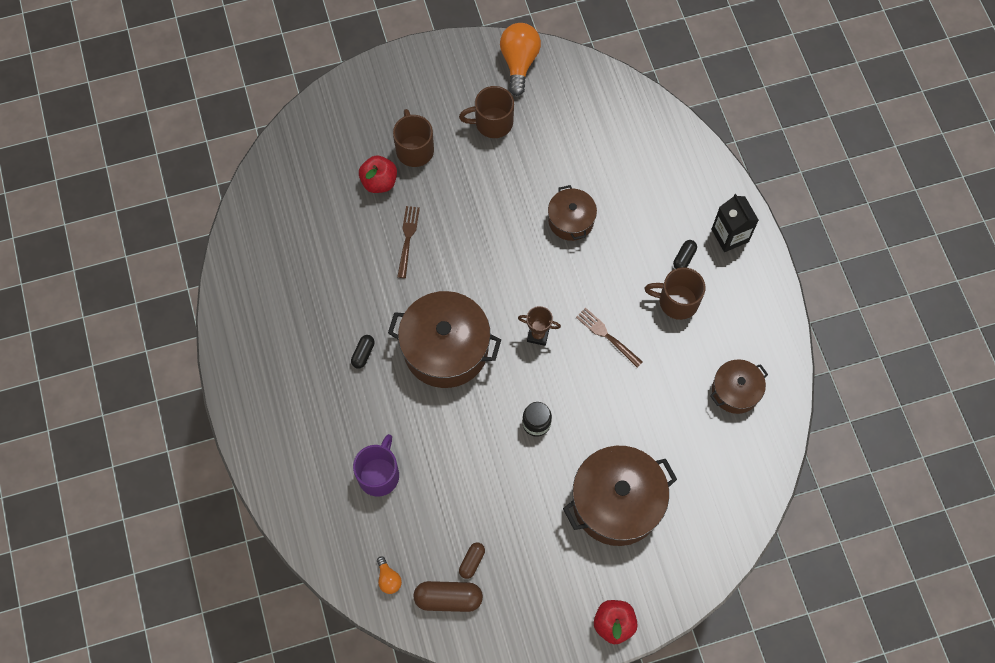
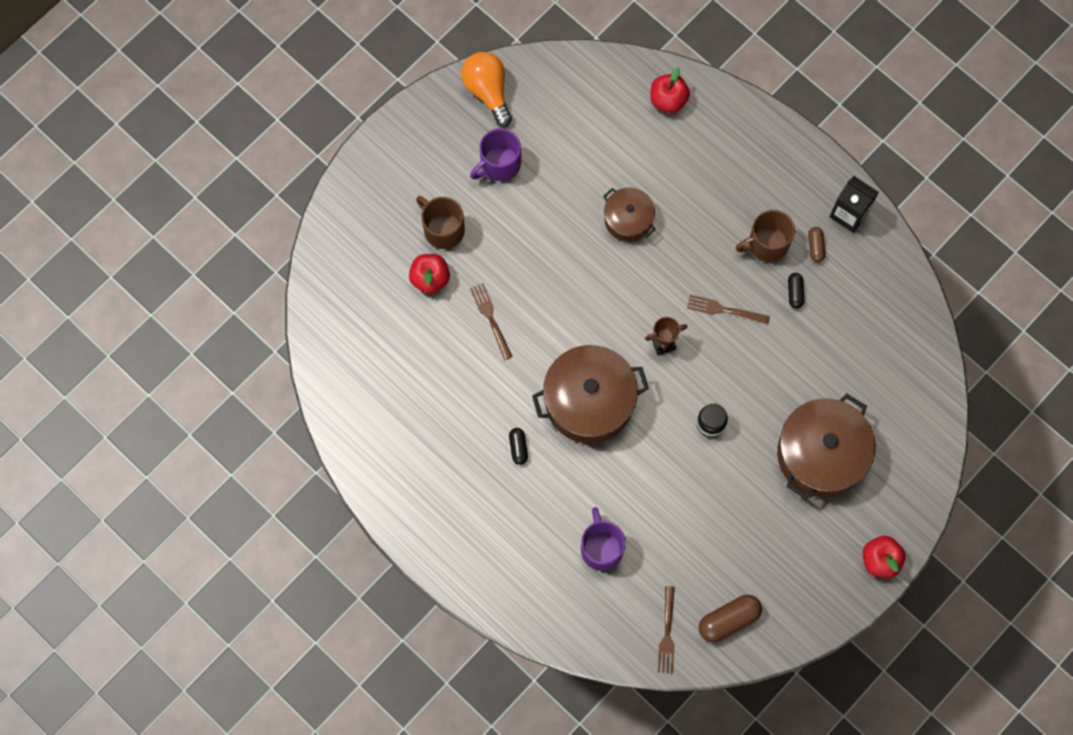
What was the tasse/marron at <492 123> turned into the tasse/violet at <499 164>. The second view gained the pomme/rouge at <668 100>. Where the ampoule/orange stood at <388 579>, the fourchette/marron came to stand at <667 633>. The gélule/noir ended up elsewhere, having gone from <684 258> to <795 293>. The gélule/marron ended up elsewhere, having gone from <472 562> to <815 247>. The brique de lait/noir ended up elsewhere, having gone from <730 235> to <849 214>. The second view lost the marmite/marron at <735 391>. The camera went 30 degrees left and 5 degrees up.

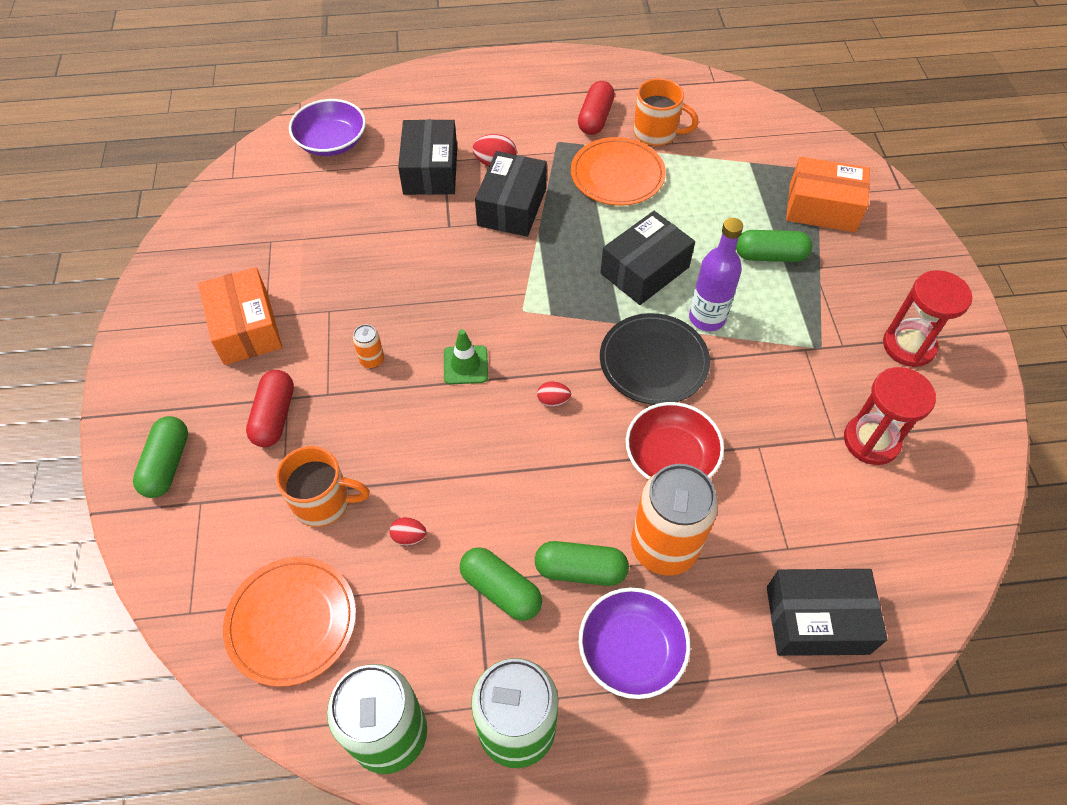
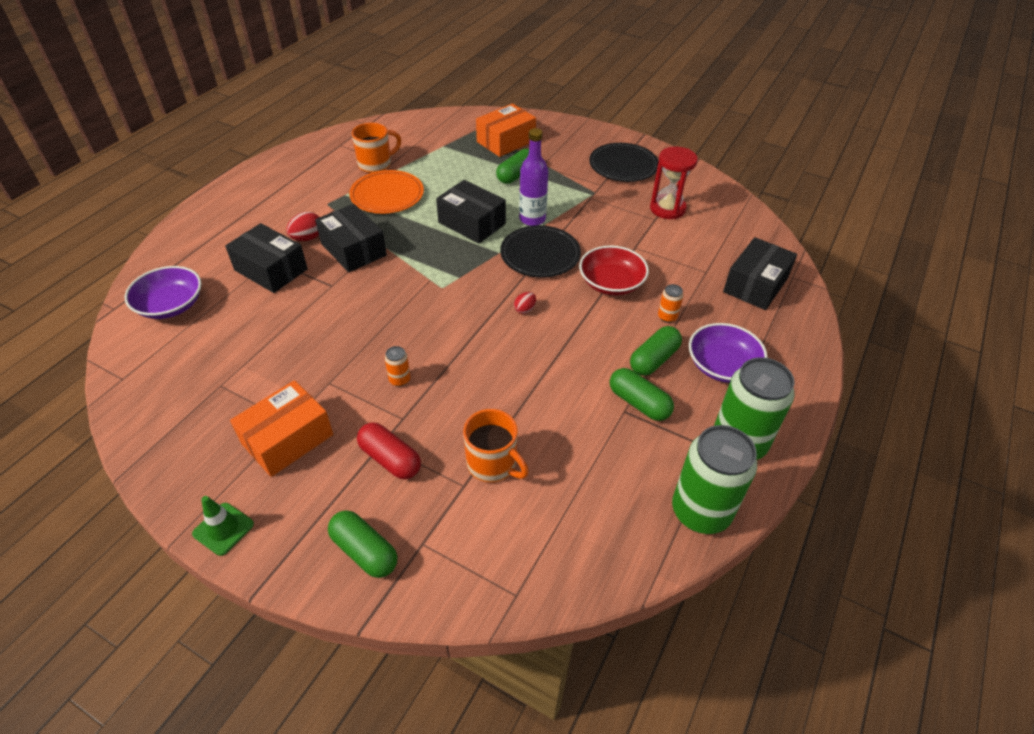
The cône de chantier/vert ended up elsewhere, having gone from <465 365> to <223 529>. The boîte/orange at <246 328> ended up facing another way, 60 degrees counterclockwise from before. The boîte/noir at <645 270> ended up facing another way, 45 degrees counterclockwise from before. The tasse/orange at <324 502> ended up facing another way, 90 degrees clockwise from before. Where the sablier/rouge stood at <908 346>, the assiette/noir came to stand at <623 165>. The gélule/vert at <501 590> ended up facing another way, 60 degrees clockwise from before. The size of the canette/orange at <664 547> changed by a factor of 0.42. The second view lost the assiette/orange at <292 621>. The second view lost the œuf/rouge at <409 537>. The second view lost the gélule/rouge at <595 118>. The camera went 55 degrees left and 10 degrees down.

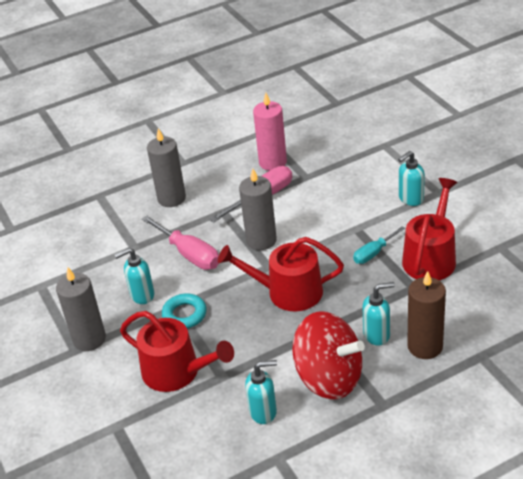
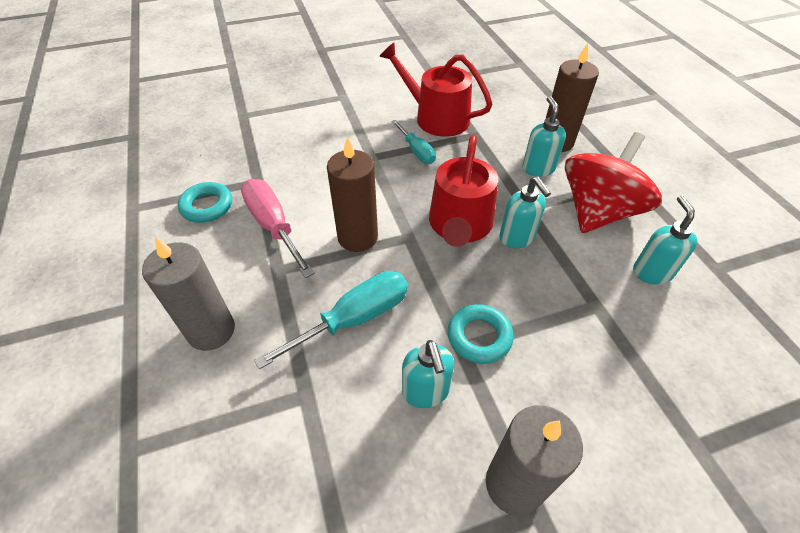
Where the bougie/rose stood at <273 162>, the anneau/turquoise came to stand at <207 206>. What was the tournevis/rose at <189 254> turned into the tournevis/turquoise at <354 319>. What was the bougie/gris at <261 240> turned into the bougie/marron at <357 237>. The distributeur de savon/turquoise ended up elsewhere, having gone from <410 199> to <517 238>. The second view lost the arrosoir/rouge at <177 372>. The camera went 85 degrees left and 10 degrees up.

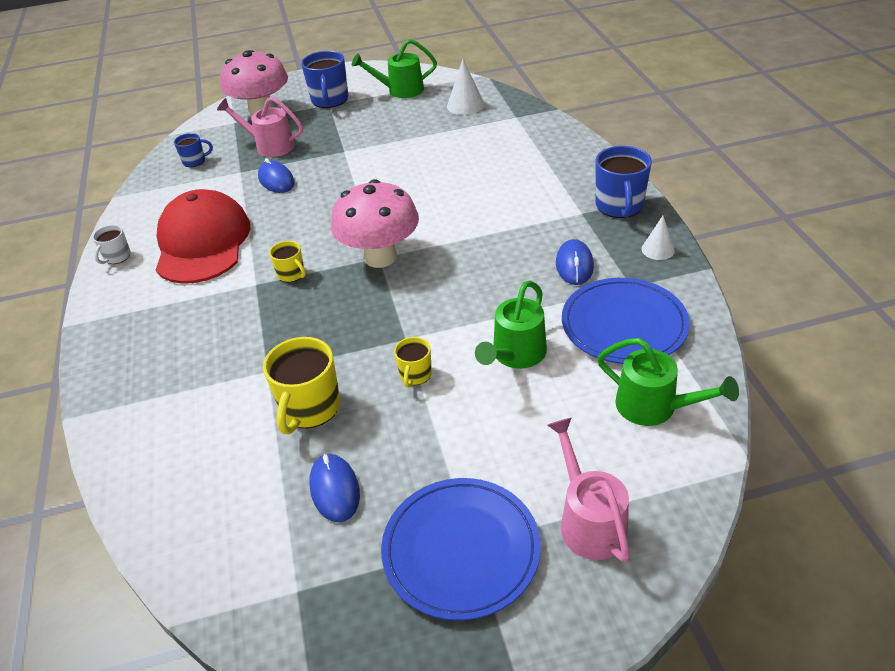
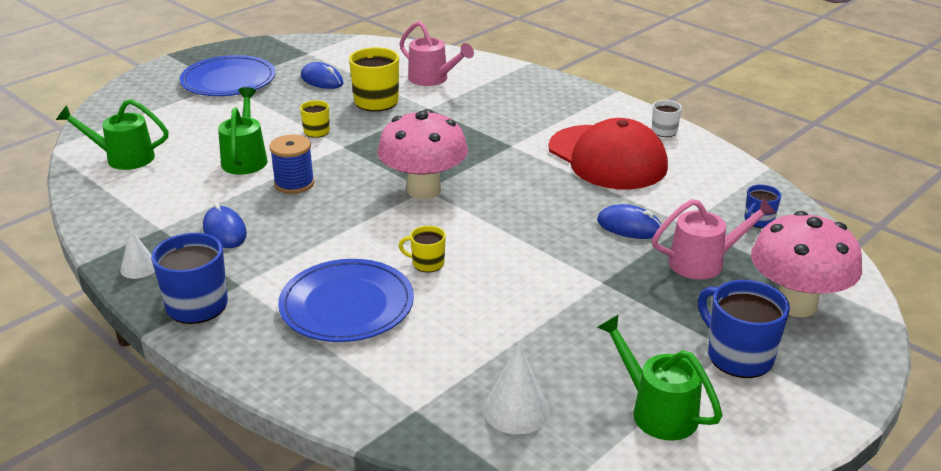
The second view gained the bobine/bleu at <294 183>. The assiette/bleu ended up elsewhere, having gone from <624 324> to <347 305>. The arrosoir/rose ended up elsewhere, having gone from <588 520> to <433 79>. The tasse/jaune ended up elsewhere, having gone from <292 274> to <427 263>. The arrosoir/vert at <400 90> ended up facing another way, 90 degrees counterclockwise from before. The camera went 145 degrees right and 10 degrees down.

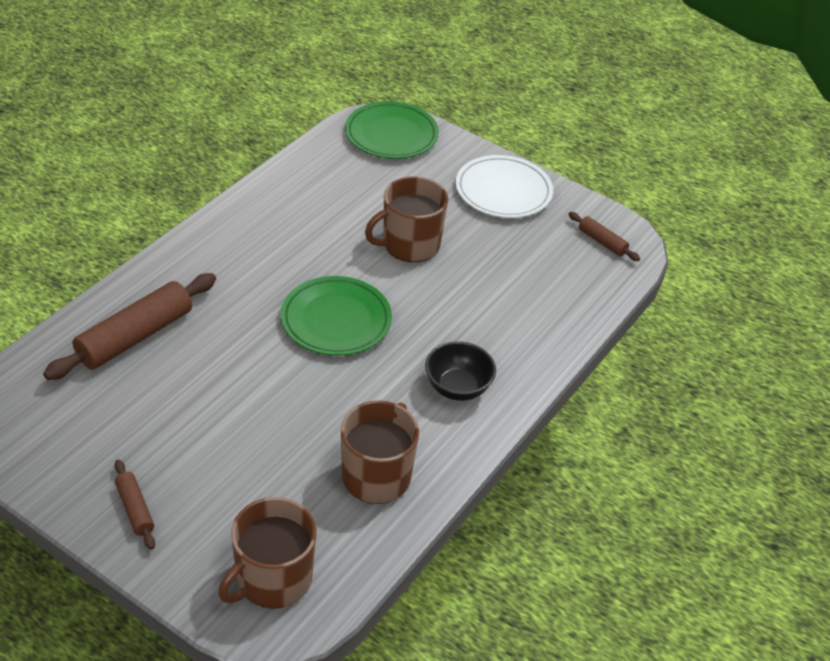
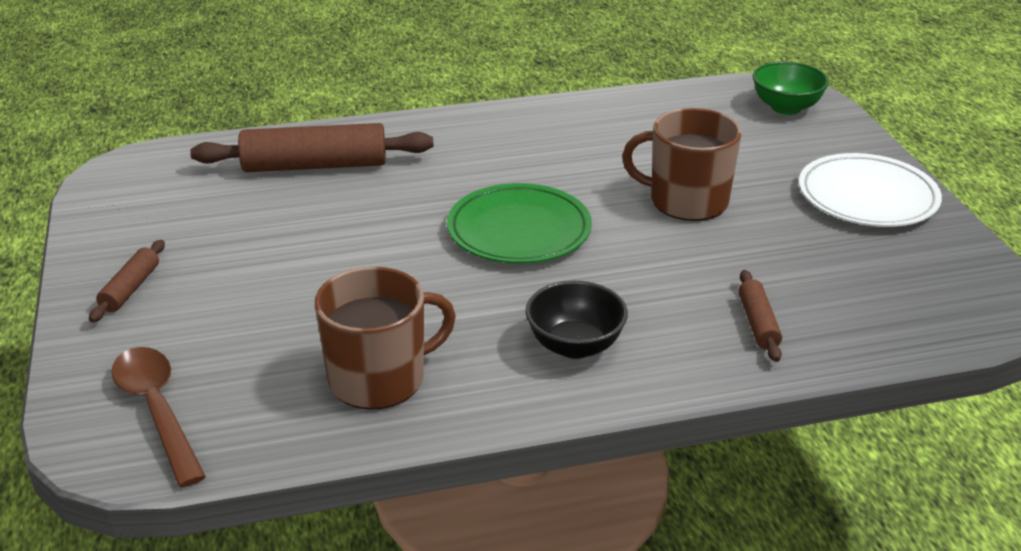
Where the tasse/marron stood at <272 579>, the cuillère/marron came to stand at <157 410>. The rouleau à pâtisserie/marron ended up elsewhere, having gone from <602 242> to <758 323>. Where the assiette/vert stood at <391 135>, the bol/vert came to stand at <786 107>. The camera went 45 degrees right and 10 degrees down.

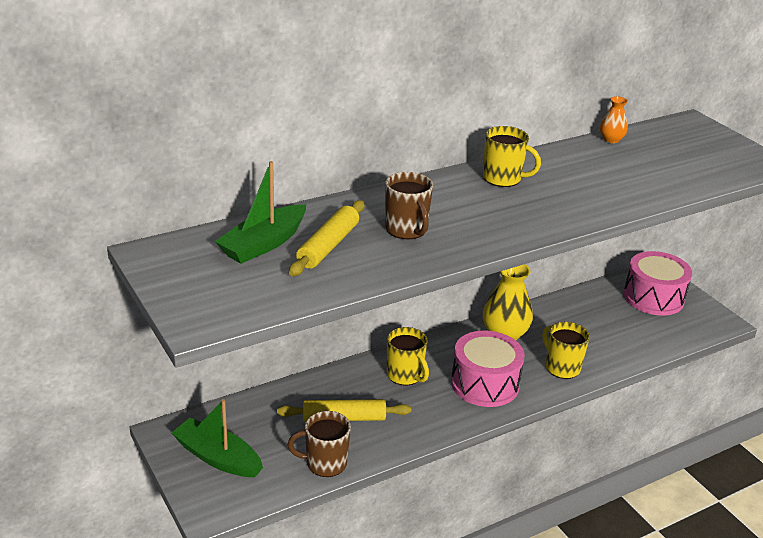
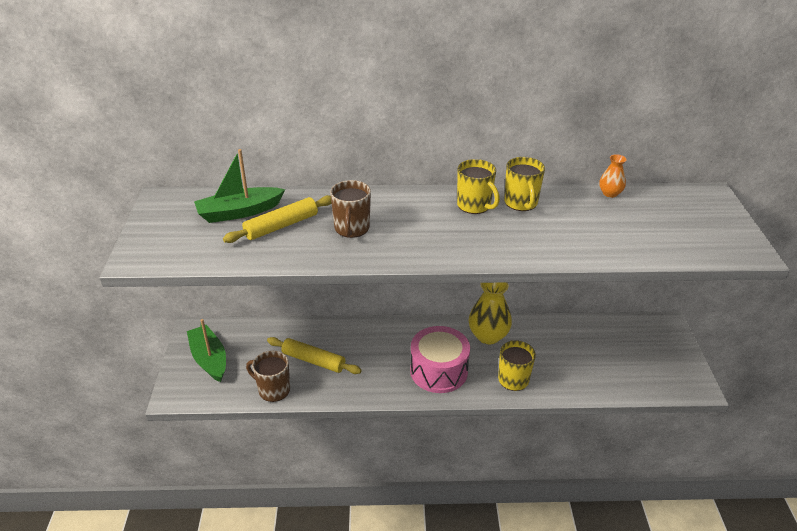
The tasse/jaune ended up elsewhere, having gone from <405 375> to <521 203>. The second view lost the tambour/rose at <653 297>. The camera went 30 degrees right and 5 degrees up.

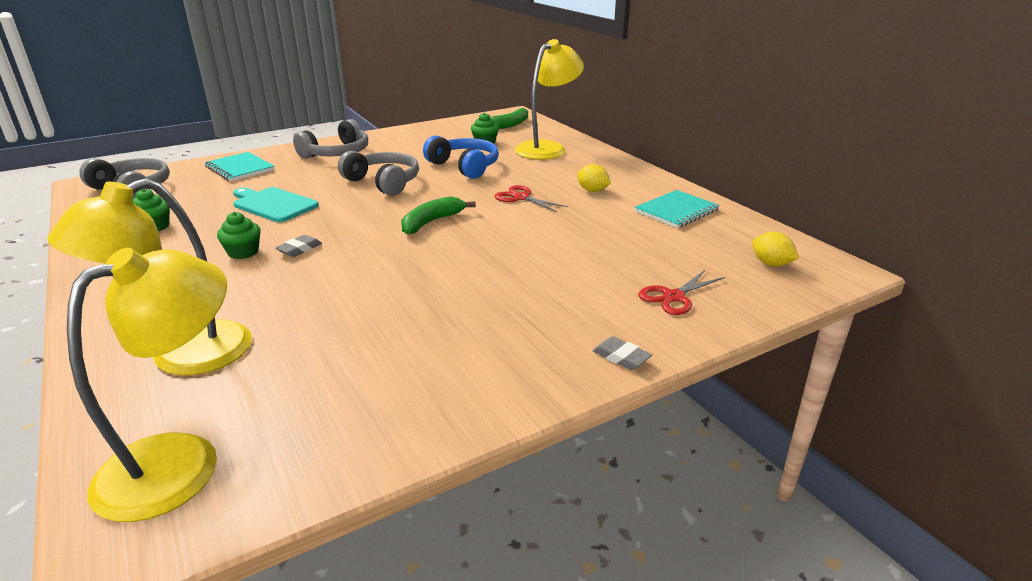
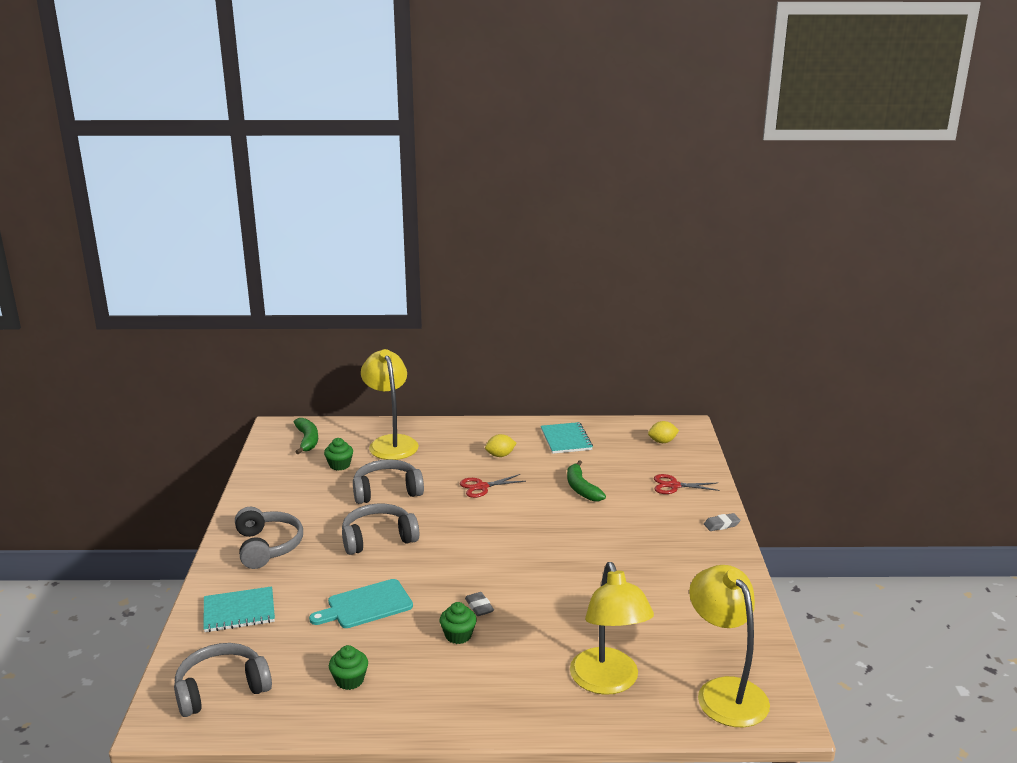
What was the casque audio/bleu at <465 166> turned into the casque audio/gris at <387 491>. The banane/vert ended up elsewhere, having gone from <431 222> to <581 488>. The ciseaux/rouge at <673 297> ended up facing another way, 105 degrees clockwise from before. The camera went 60 degrees left and 5 degrees down.

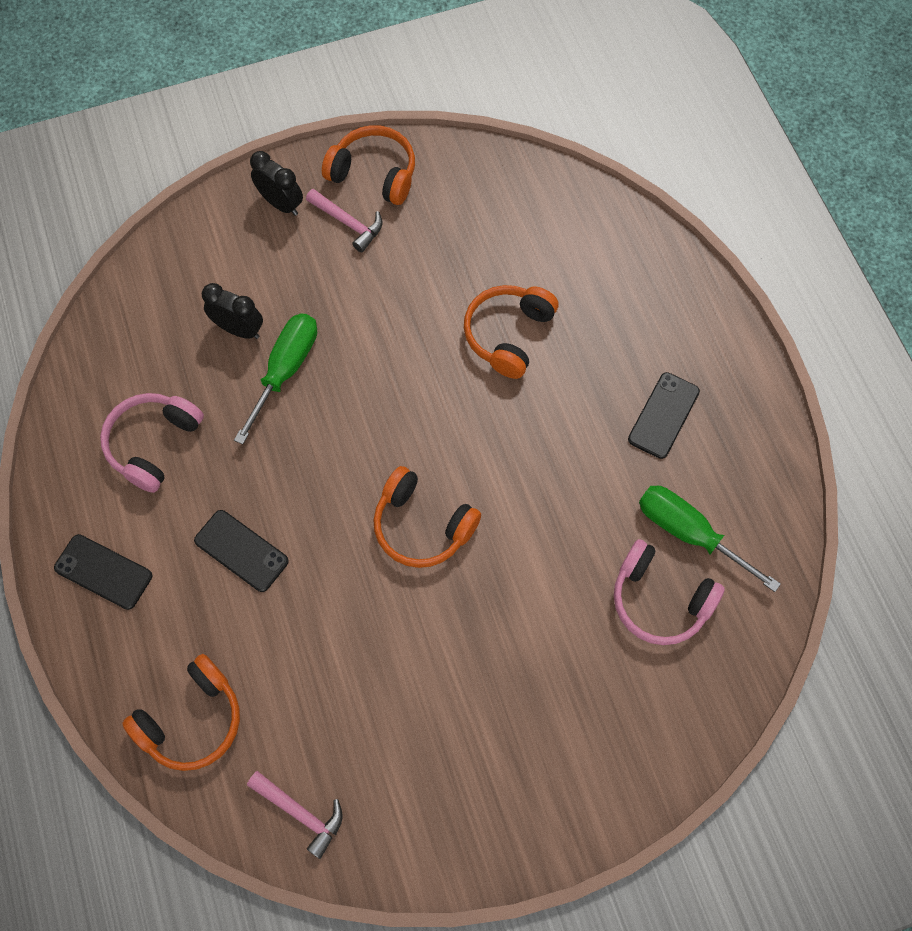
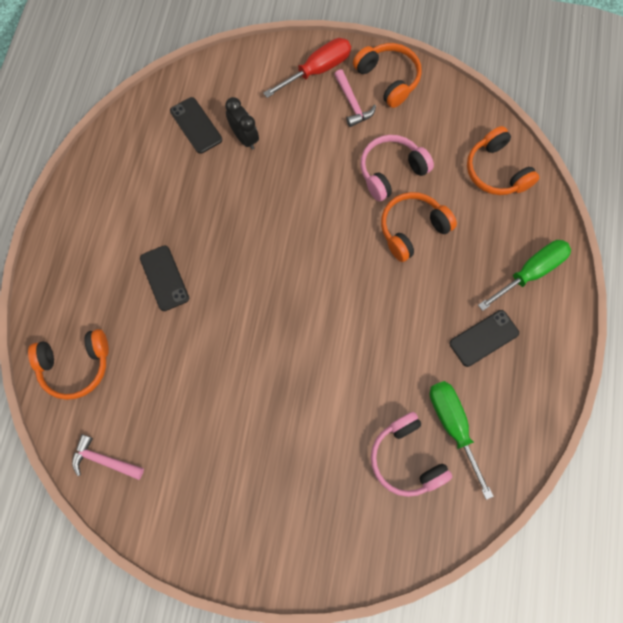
The marteau/rose at <300 813> ended up facing another way, 135 degrees clockwise from before. The téléphone/noir ended up elsewhere, having gone from <103 572> to <196 125>. Where the réveil/noir stood at <281 204>, the tournevis/rouge came to stand at <317 70>. The casque audio/rose ended up elsewhere, having gone from <153 444> to <391 171>. The casque audio/orange ended up elsewhere, having gone from <422 525> to <496 171>. The tournevis/vert ended up elsewhere, having gone from <286 370> to <530 272>. The camera went 30 degrees right and 5 degrees up.

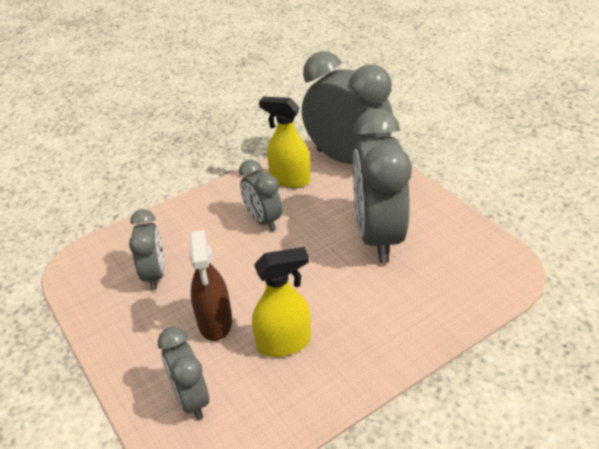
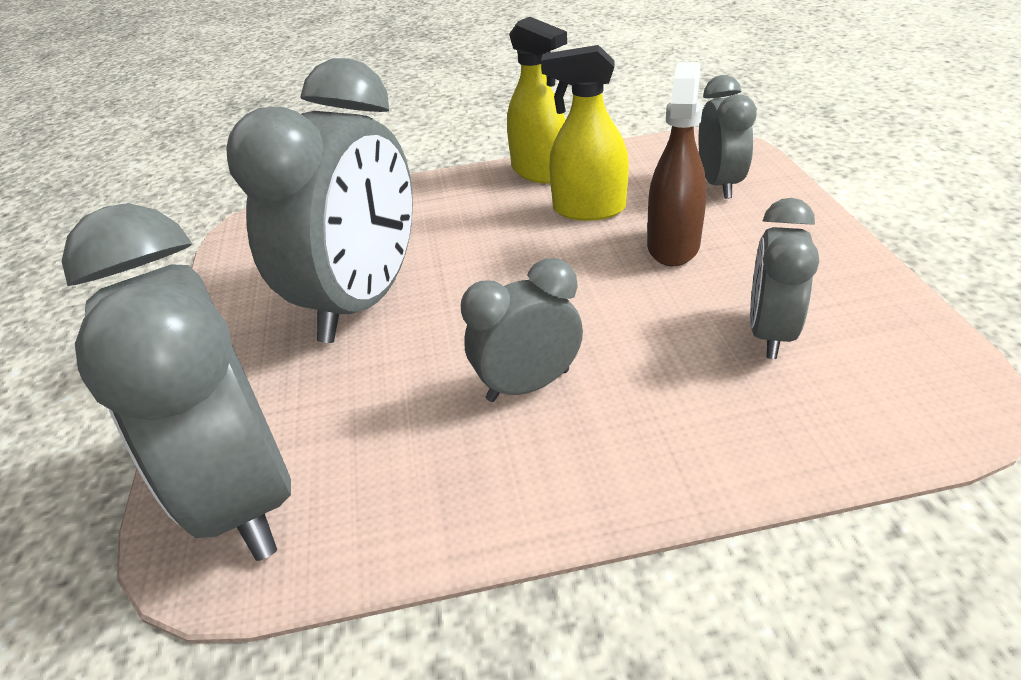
The réveil/gris at <263 220> ended up facing another way, 105 degrees counterclockwise from before. The vaporisateur/jaune ended up elsewhere, having gone from <289 179> to <539 172>. The camera went 155 degrees left and 0 degrees up.

